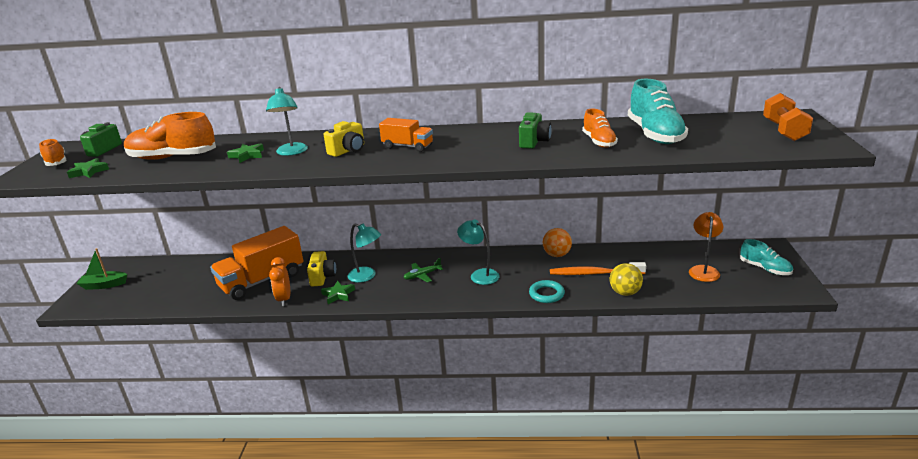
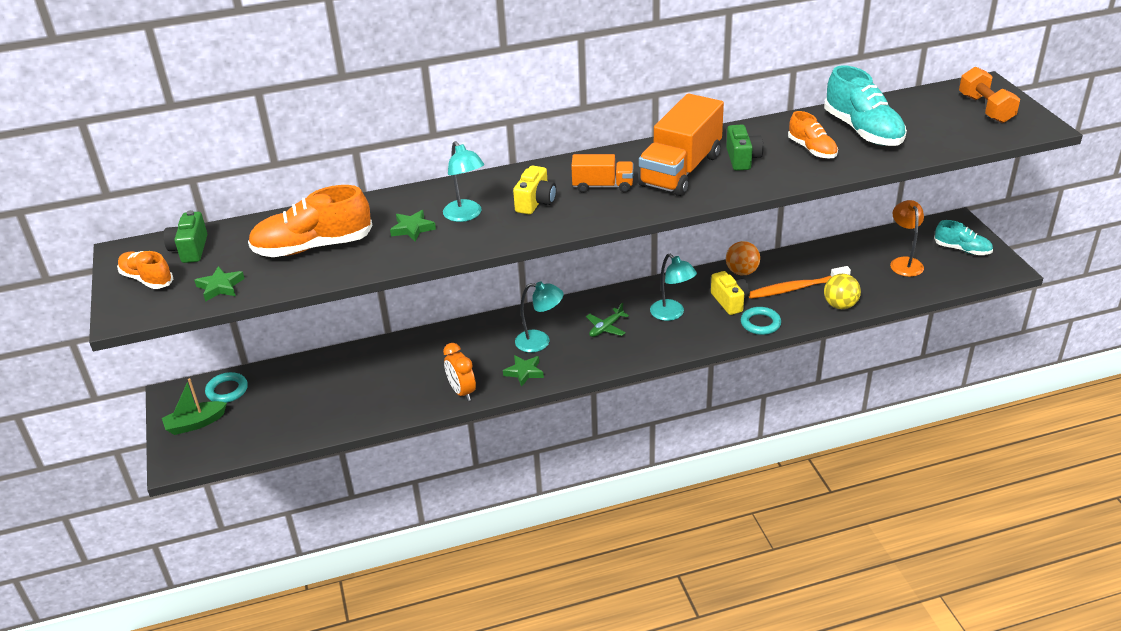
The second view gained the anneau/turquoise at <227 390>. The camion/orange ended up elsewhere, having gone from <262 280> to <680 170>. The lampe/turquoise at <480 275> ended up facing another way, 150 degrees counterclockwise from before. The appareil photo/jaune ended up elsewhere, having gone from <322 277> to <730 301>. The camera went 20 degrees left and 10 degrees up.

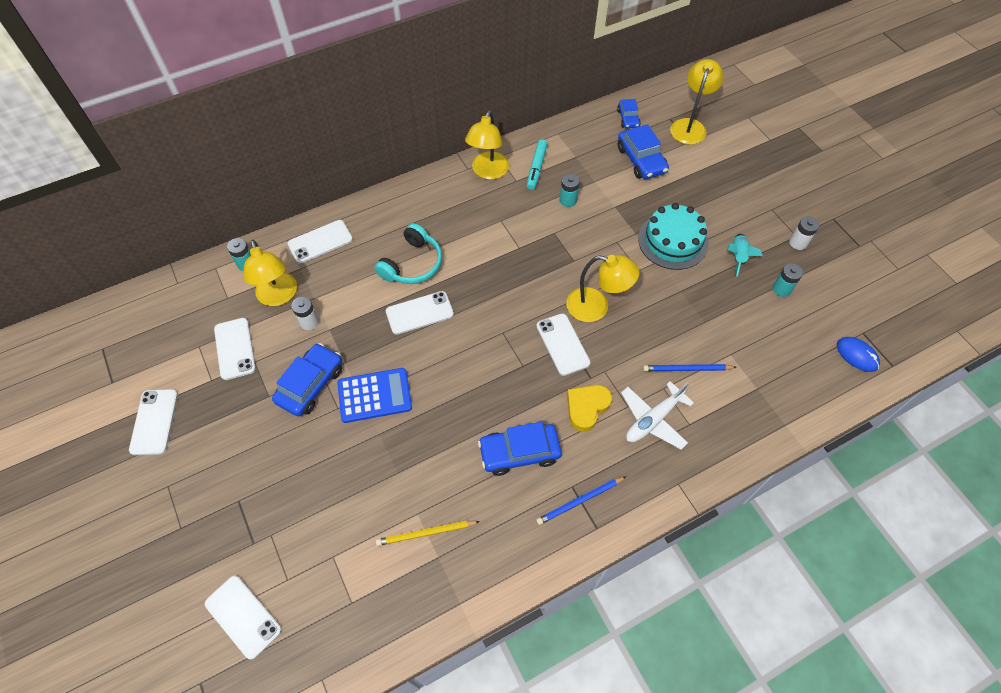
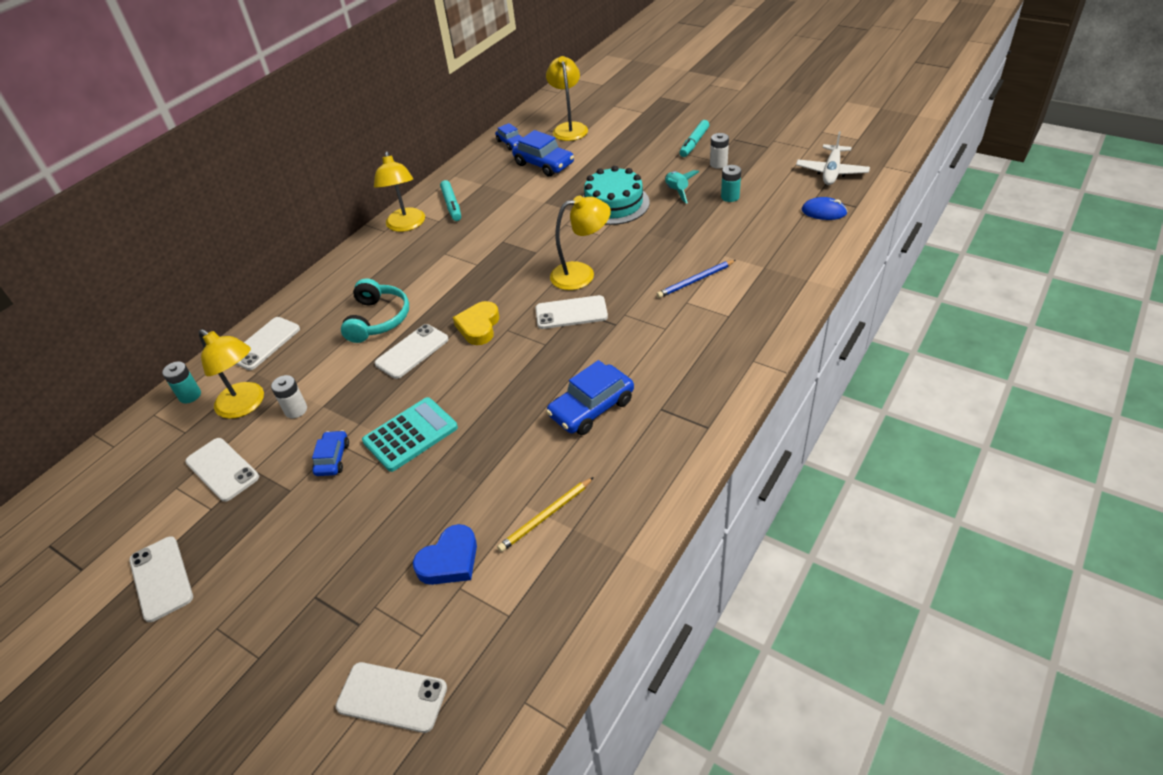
The size of the voiture/bleu at <310 384> changed by a factor of 0.59. What was the calculatrice/bleu at <374 395> turned into the calculatrice/turquoise at <410 435>. The second view gained the cœur/bleu at <449 560>. The cœur/jaune ended up elsewhere, having gone from <587 408> to <479 326>. The téléphone/blanc at <563 344> ended up facing another way, 45 degrees counterclockwise from before. The second view gained the feutre/turquoise at <694 143>. The avion/blanc ended up elsewhere, having gone from <653 419> to <831 172>. The second view lost the crayon/bleu at <580 501>. The second view lost the pile/turquoise at <568 200>. The camera went 25 degrees left and 15 degrees down.

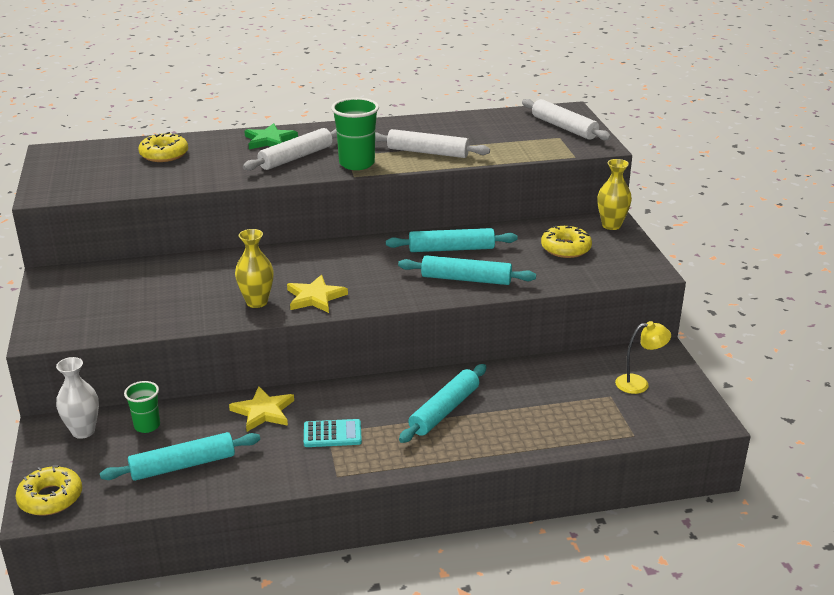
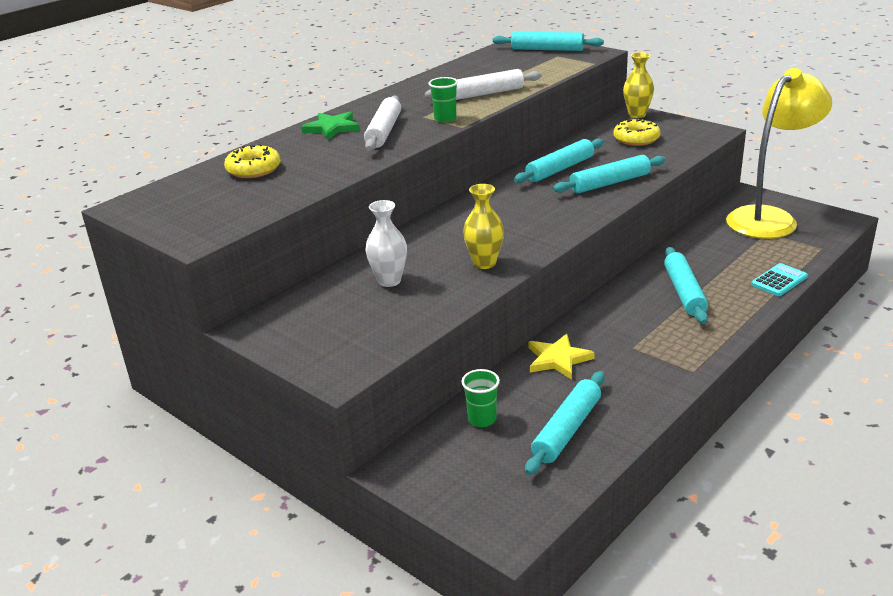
The vase/blanc ended up elsewhere, having gone from <83 431> to <389 281>. The size of the gobelet/vert at <357 164> changed by a factor of 0.61. What was the rouleau à pâtisserie/blanc at <564 127> turned into the rouleau à pâtisserie/turquoise at <547 49>. The size of the lampe/jaune at <639 384> changed by a factor of 2.35. The calculatrice/turquoise ended up elsewhere, having gone from <332 434> to <779 281>. The second view lost the beignet/jaune at <50 498>. The second view lost the étoile/jaune at <315 297>. The camera went 35 degrees left and 0 degrees up.

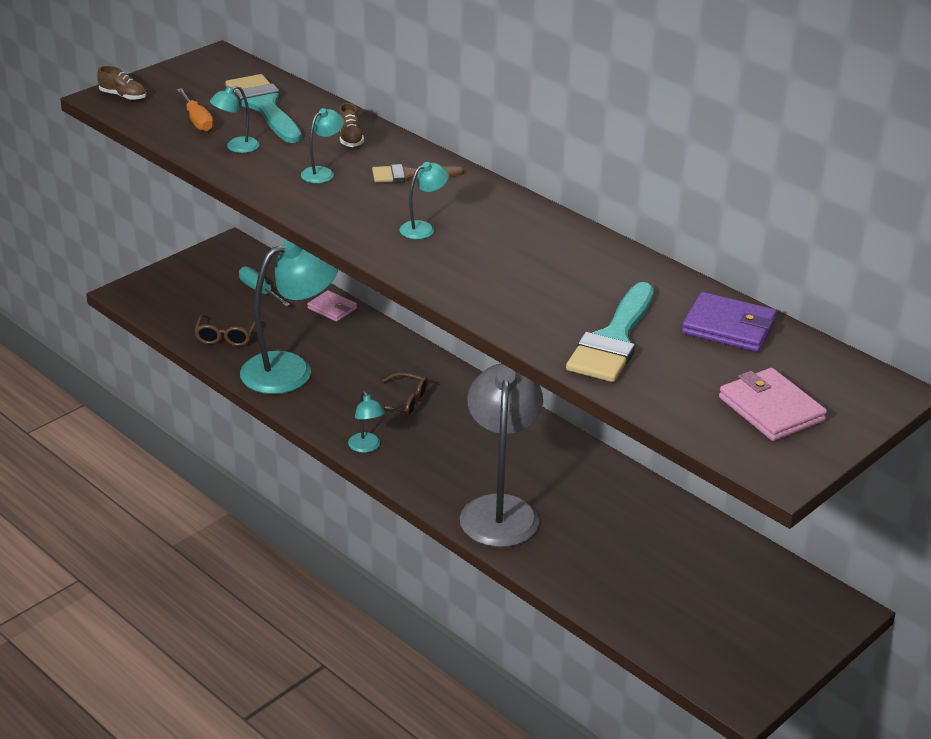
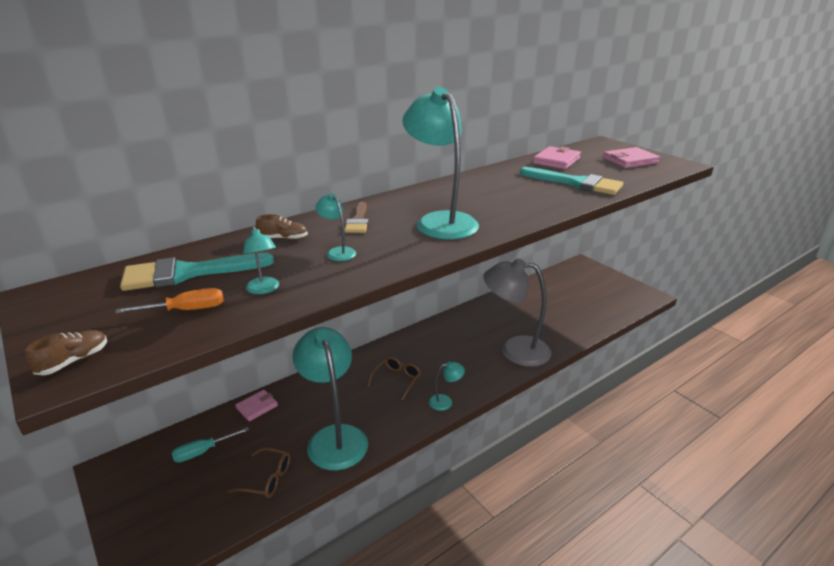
The size of the lampe/turquoise at <423 228> changed by a factor of 2.34. What was the portefeuille/violet at <728 327> turned into the portefeuille/rose at <556 161>. The camera went 80 degrees left and 5 degrees down.

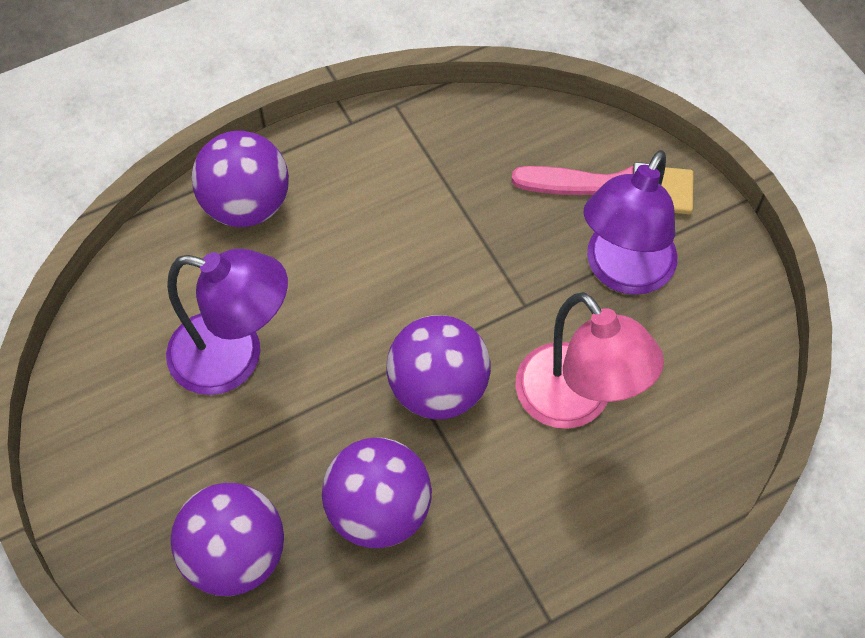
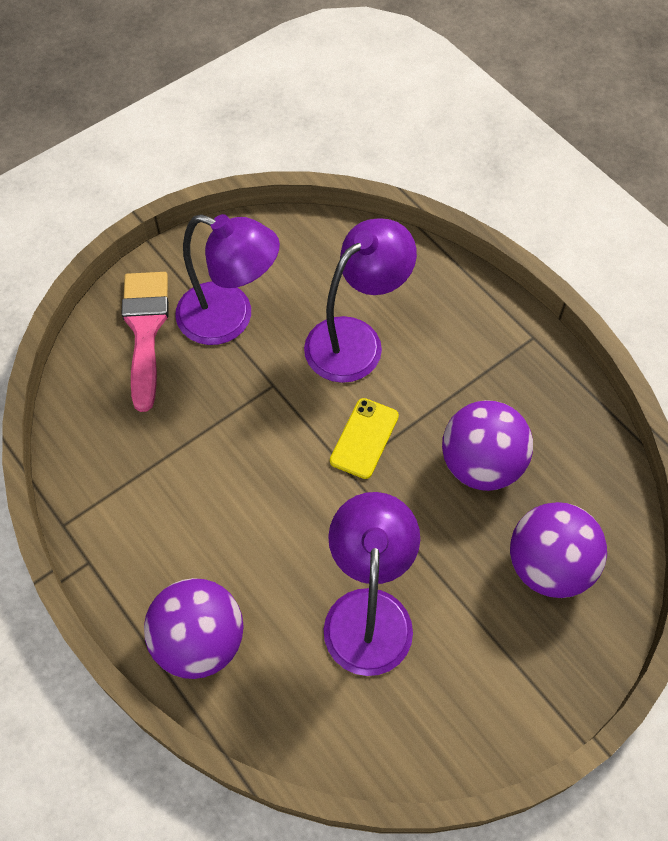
What was the lampe/rose at <575 402> turned into the lampe/violet at <356 339>. Where the balle/violet stood at <438 388>, the téléphone/jaune came to stand at <364 438>. The camera went 100 degrees left and 0 degrees up.

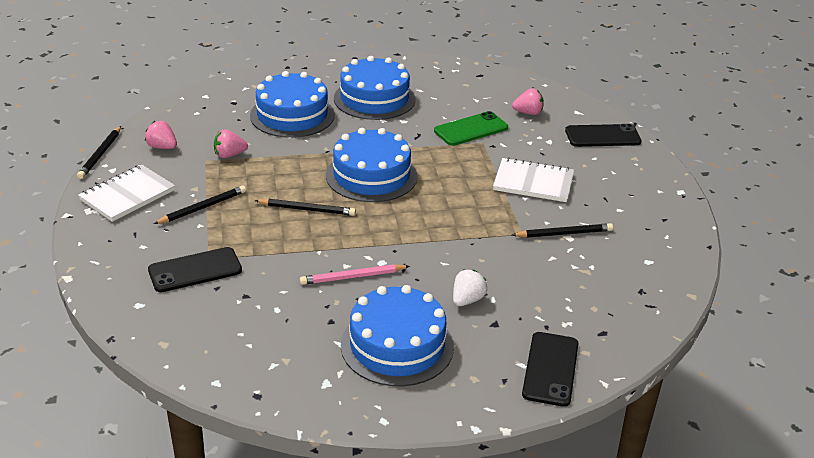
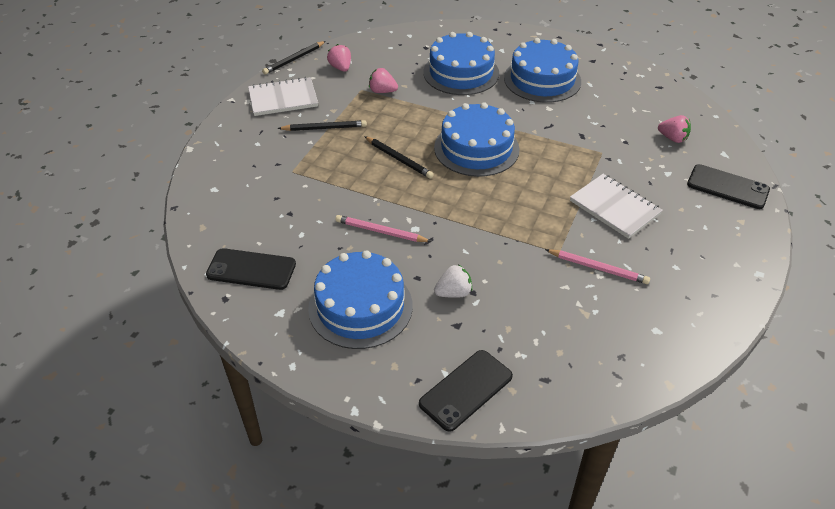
The téléphone/noir ended up elsewhere, having gone from <195 270> to <251 269>. What was the crayon/noir at <564 233> turned into the crayon/rose at <598 268>. The second view lost the téléphone/vert at <471 129>. The camera went 35 degrees right and 10 degrees up.

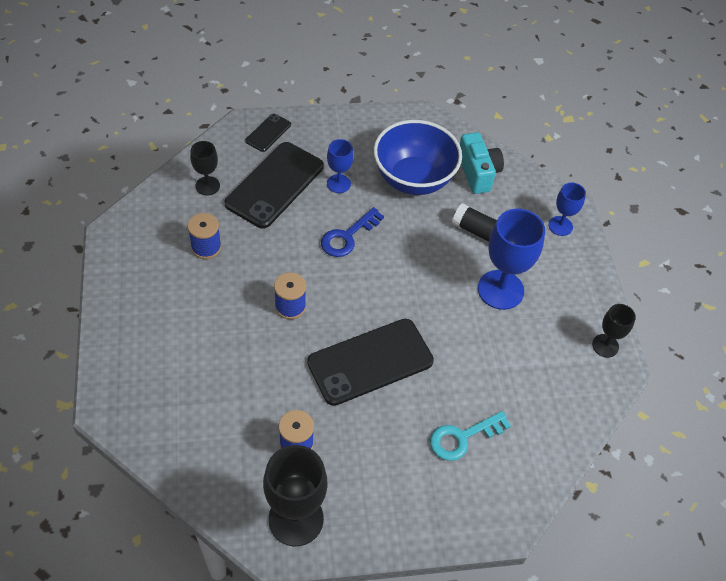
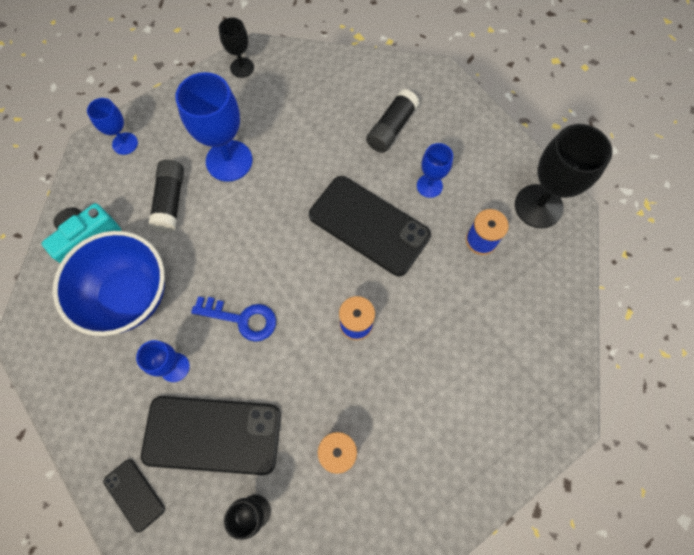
The téléphone/noir at <268 133> ended up facing another way, 45 degrees clockwise from before. Where the clé/turquoise stood at <462 437>, the bâton de colle/noir came to stand at <391 128>. The second view gained the verre à pied/bleu at <429 186>. The camera went 115 degrees left and 15 degrees up.

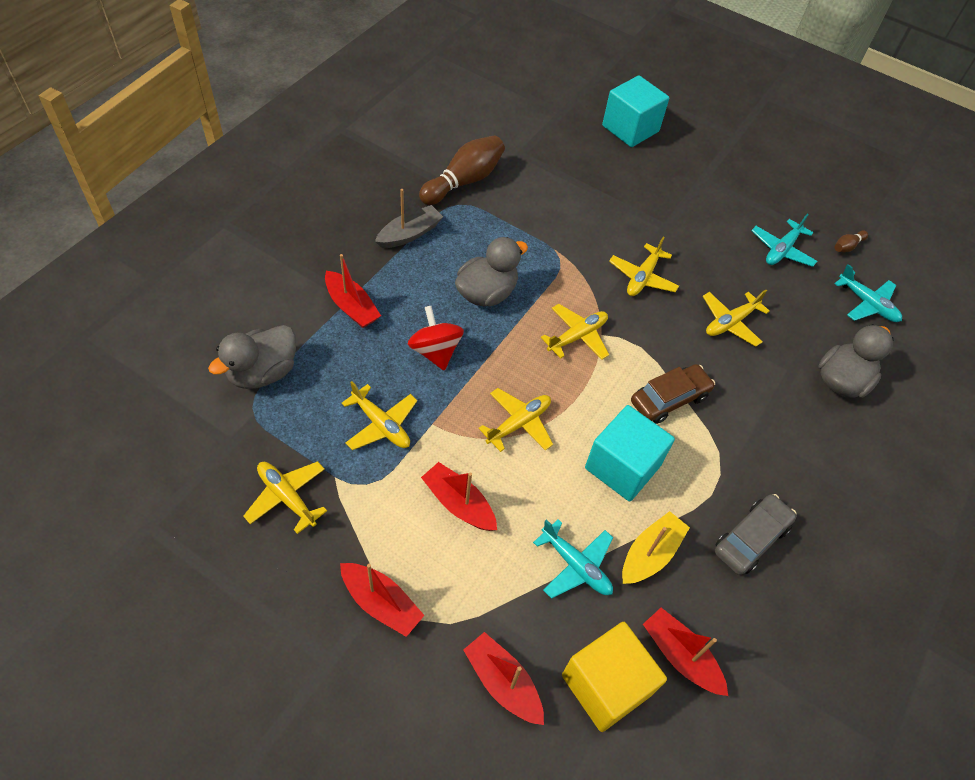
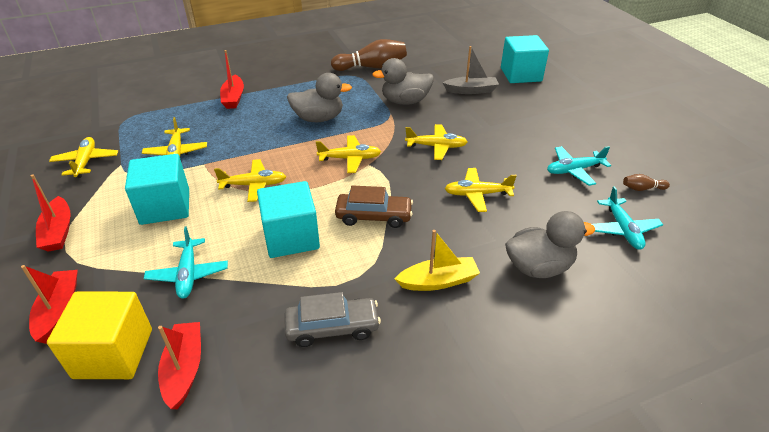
Where the bateau/rouge stood at <458 503>, the cube/turquoise came to stand at <165 207>. The canard/gris ended up elsewhere, having gone from <263 372> to <405 101>. The bateau/jaune ended up elsewhere, having gone from <650 554> to <438 281>. The avion/jaune at <642 277> ended up facing another way, 150 degrees counterclockwise from before. The bateau/gris ended up elsewhere, having gone from <409 234> to <471 90>. The second view lost the toupie/rouge at <435 351>. The camera went 40 degrees right and 15 degrees down.

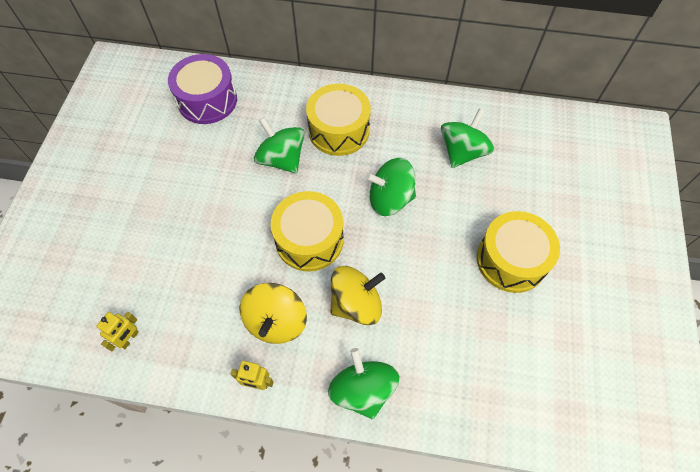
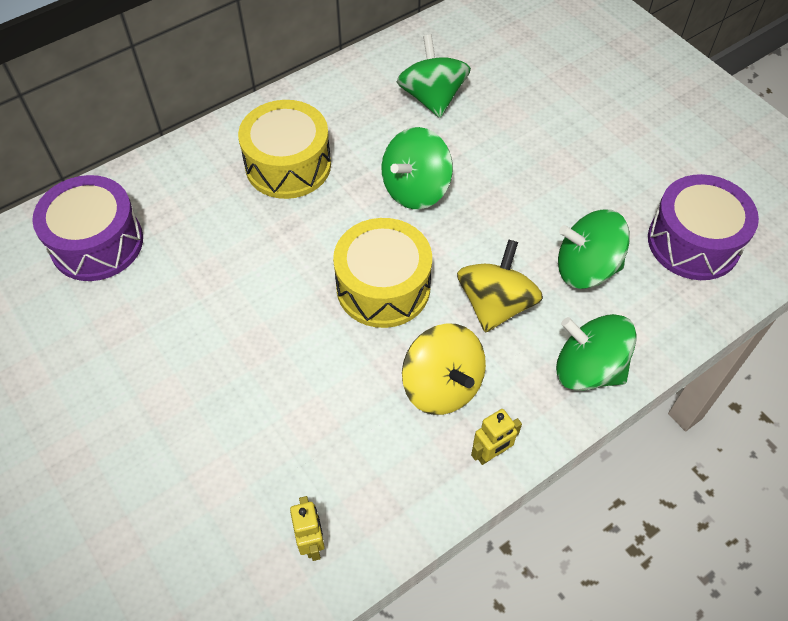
The toupie/vert ended up elsewhere, having gone from <282 159> to <586 268>. The second view gained the tambour/violet at <693 242>. The second view lost the tambour/jaune at <511 260>. The camera went 45 degrees left and 5 degrees down.

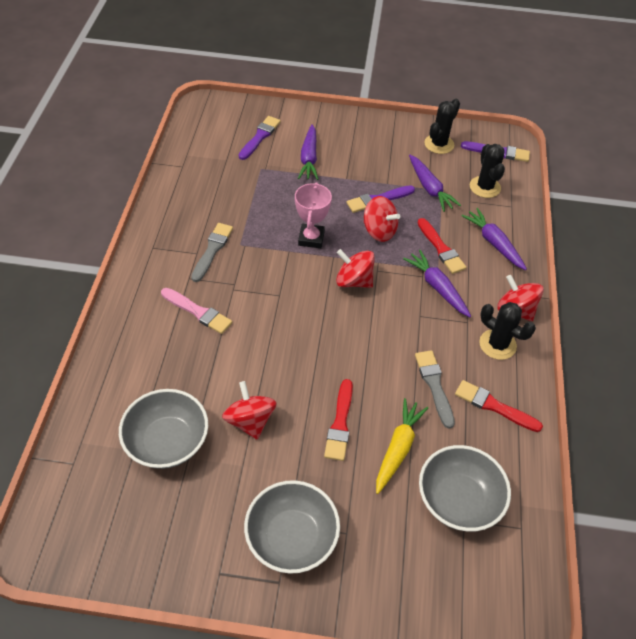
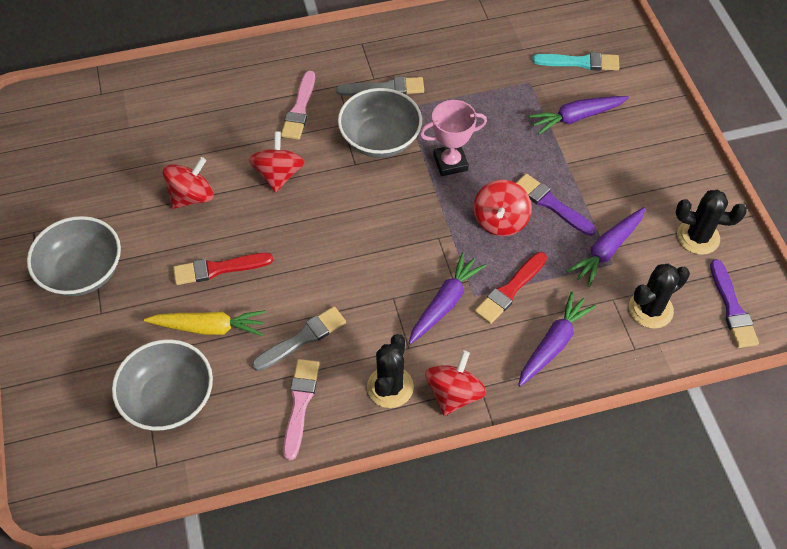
The toupie/rouge ended up elsewhere, having gone from <353 281> to <278 175>. What was the pinceau/rouge at <494 406> turned into the pinceau/rose at <300 404>. The bol/gris ended up elsewhere, having gone from <167 441> to <380 139>. What was the pinceau/violet at <260 137> turned into the pinceau/turquoise at <580 62>. The camera went 70 degrees right and 5 degrees up.

